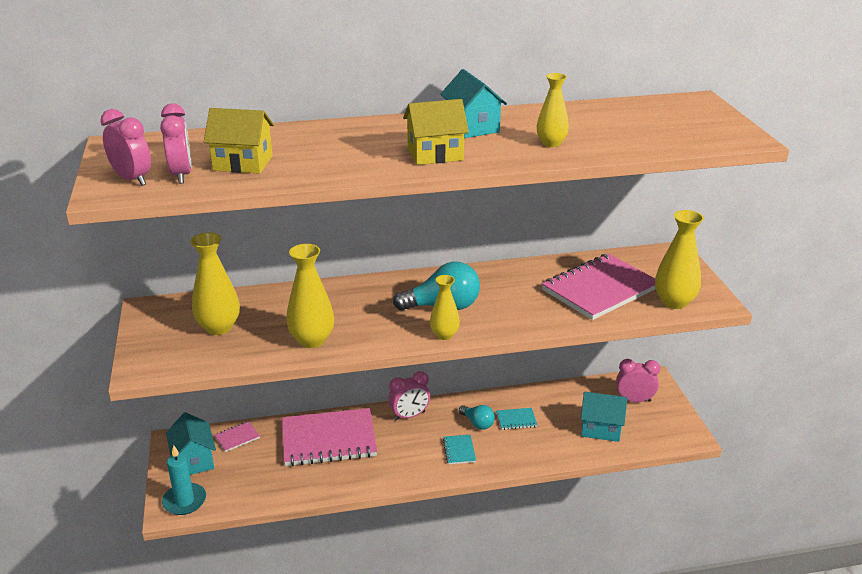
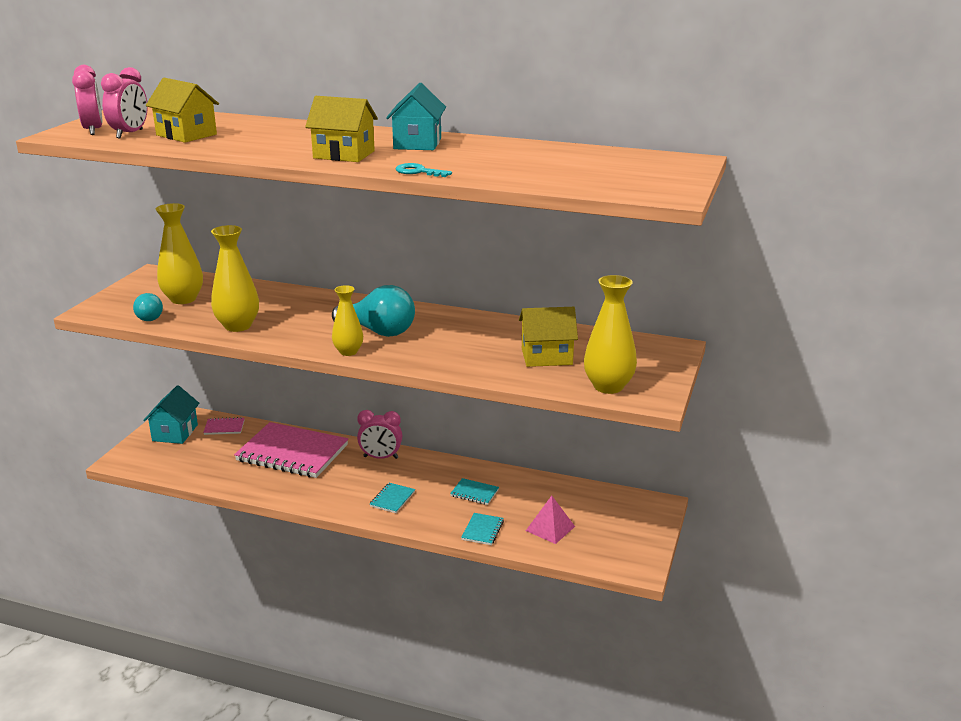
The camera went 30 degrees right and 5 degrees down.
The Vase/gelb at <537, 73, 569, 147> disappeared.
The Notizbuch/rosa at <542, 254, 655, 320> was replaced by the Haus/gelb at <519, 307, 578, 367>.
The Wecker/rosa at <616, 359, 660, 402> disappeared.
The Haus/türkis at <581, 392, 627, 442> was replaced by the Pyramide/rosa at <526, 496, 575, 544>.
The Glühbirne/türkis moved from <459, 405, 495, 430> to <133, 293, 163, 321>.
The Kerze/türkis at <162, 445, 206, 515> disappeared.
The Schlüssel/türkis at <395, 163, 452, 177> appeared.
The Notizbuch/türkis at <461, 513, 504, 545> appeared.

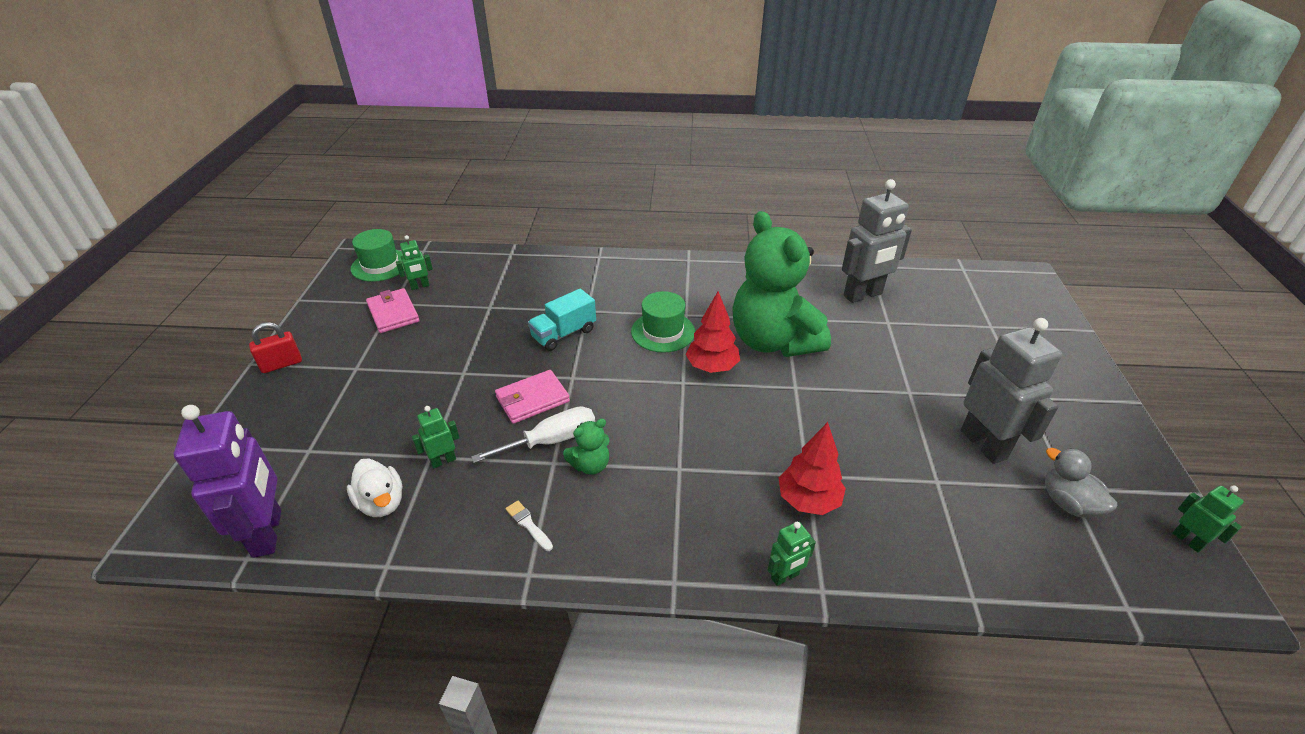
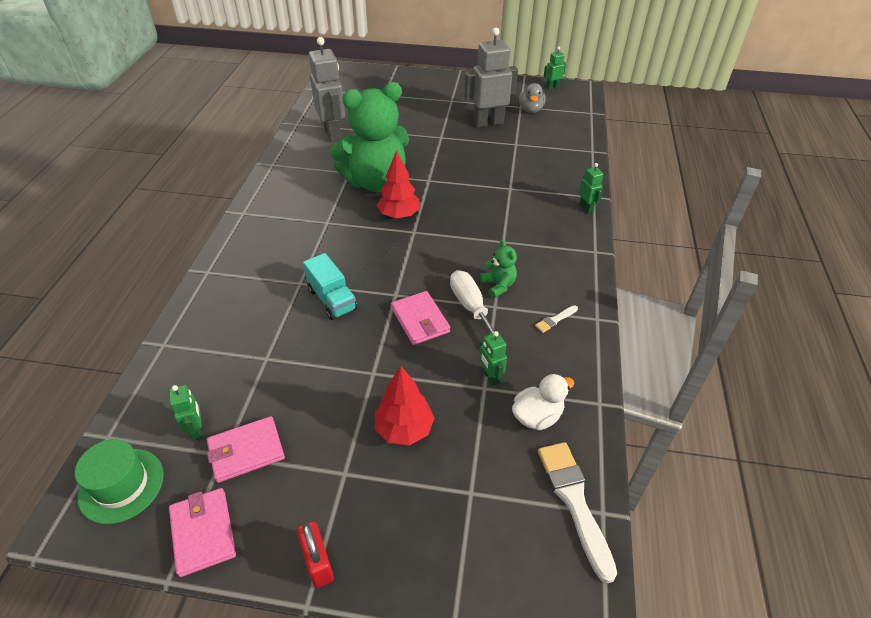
The camera went 85 degrees left and 5 degrees up.
The Hut/grün at <631, 291, 695, 353> disappeared.
The Roboter/lila at <174, 405, 281, 558> was replaced by the Pinsel/weiß at <538, 442, 617, 583>.
The Baum/rot moved from <779, 422, 846, 515> to <375, 366, 435, 445>.
The Ente/grau at <1045, 448, 1117, 518> turned 60 degrees counterclockwise.
The Geldbörse/rosa at <169, 488, 236, 577> appeared.

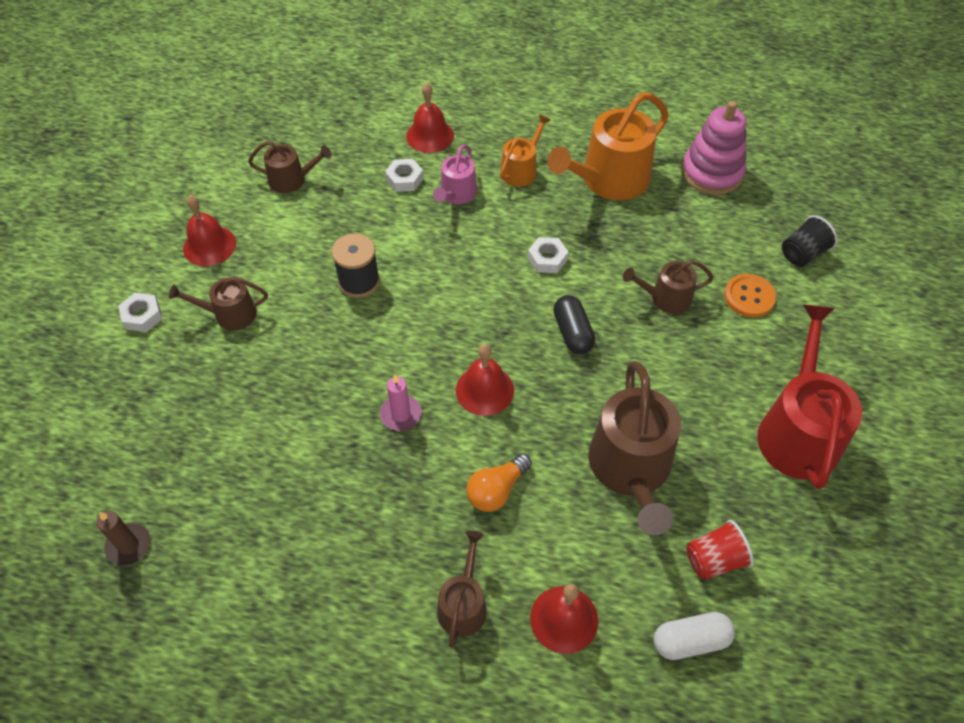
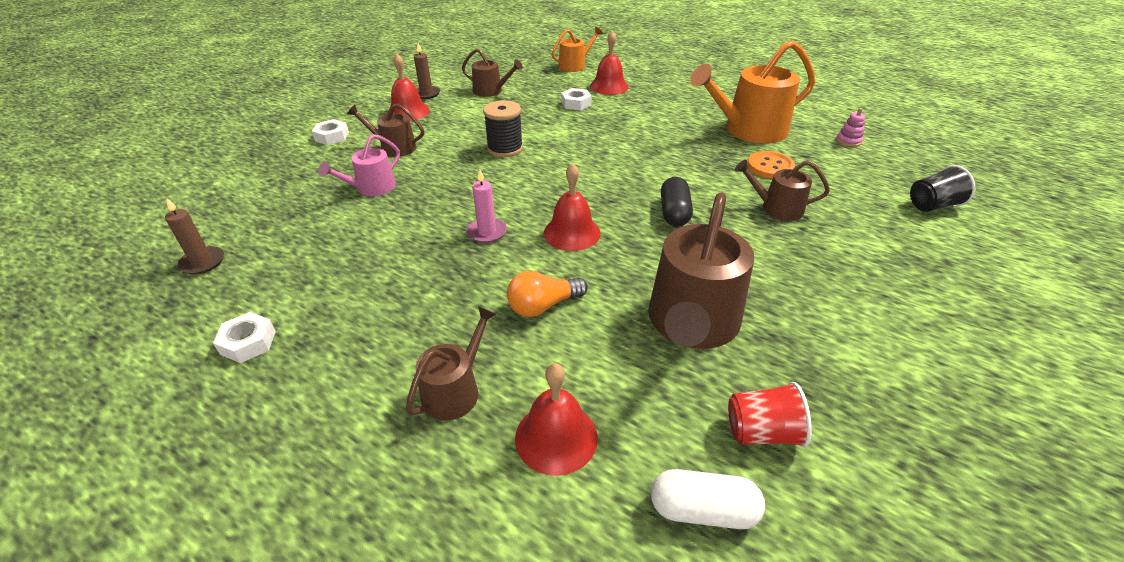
The camera went 20 degrees right and 15 degrees down.
The Stapelspielzeug/rosa at <682, 101, 747, 195> changed to 0.42 times the size.
The Gießkanne/orange moved from <500, 114, 551, 187> to <552, 27, 603, 72>.
The Gießkanne/rosa moved from <433, 144, 477, 204> to <319, 134, 400, 196>.
The Sechskantmutter/weiß moved from <528, 237, 569, 273> to <213, 312, 276, 363>.
The Knopf/orange moved from <724, 274, 776, 318> to <747, 151, 795, 179>.
The Gießkanne/rot at <757, 305, 862, 489> disappeared.
The Kerze/braun at <414, 43, 440, 99> appeared.

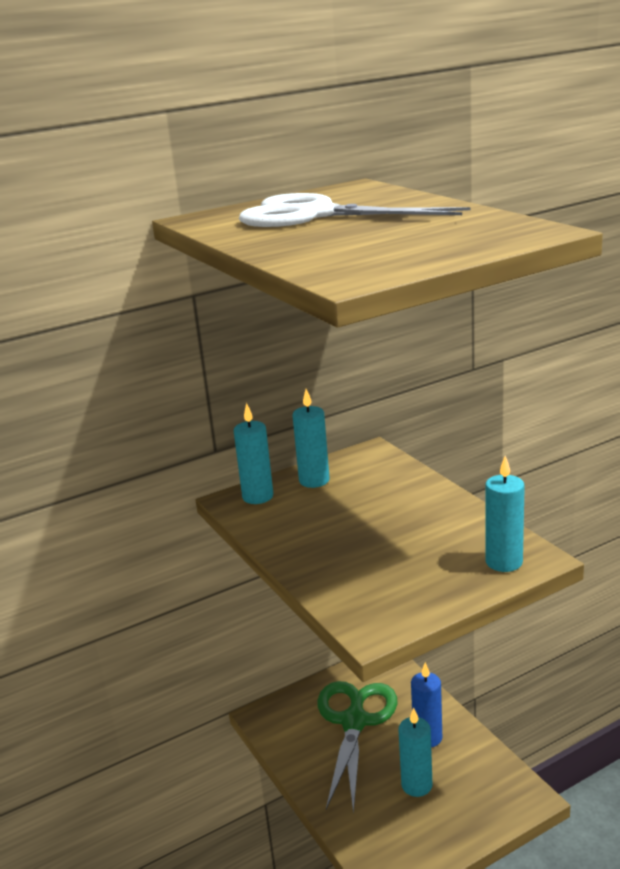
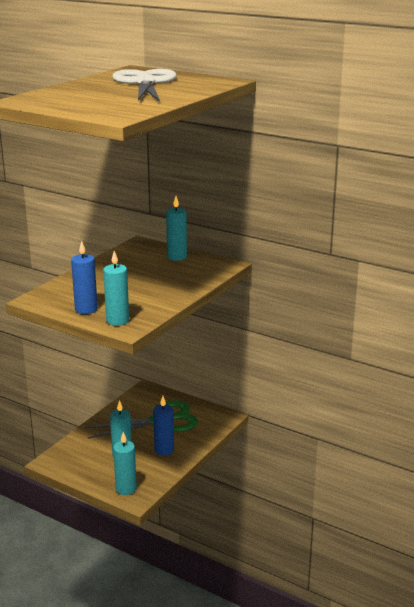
The camera went 60 degrees right and 0 degrees up.
The Kerze/türkis moved from <234, 403, 273, 504> to <113, 432, 137, 495>.
The Kerze/blau at <71, 240, 98, 314> appeared.

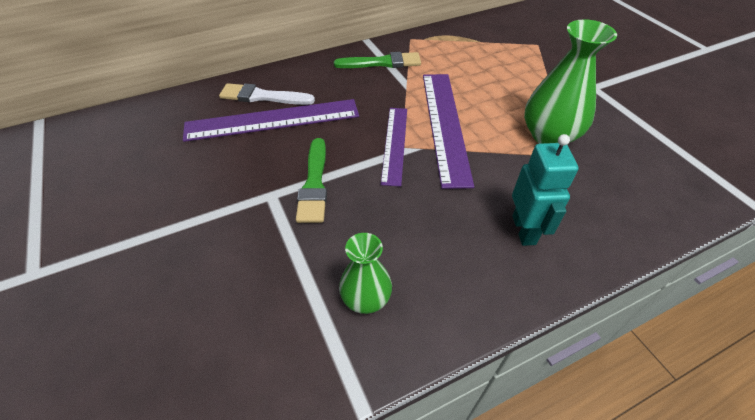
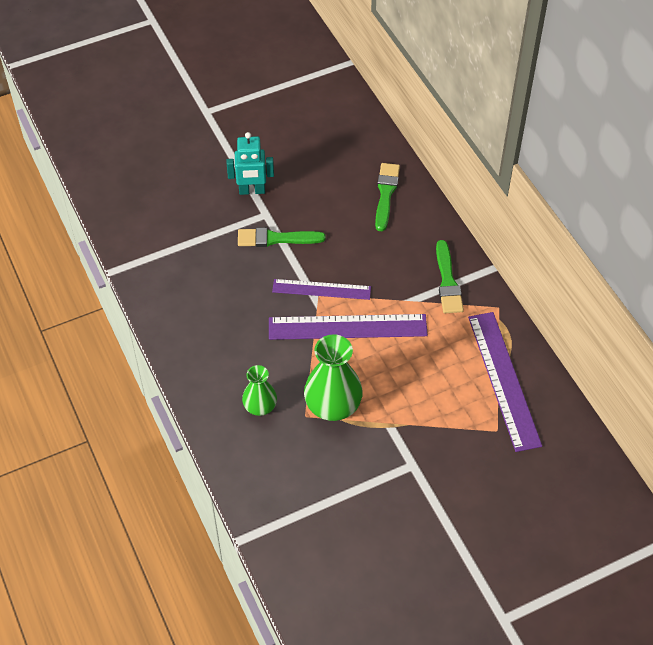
The camera went 90 degrees right and 5 degrees up.
The Pinsel/weiß at <219, 83, 315, 105> became the Pinsel/grün at <375, 163, 400, 231>.
The Lineal/lila moved from <183, 99, 359, 142> to <468, 312, 542, 452>.
The Roboter/türkis moved from <512, 134, 579, 246> to <227, 132, 274, 195>.
The Vase/grün moved from <339, 233, 392, 314> to <242, 365, 277, 416>.

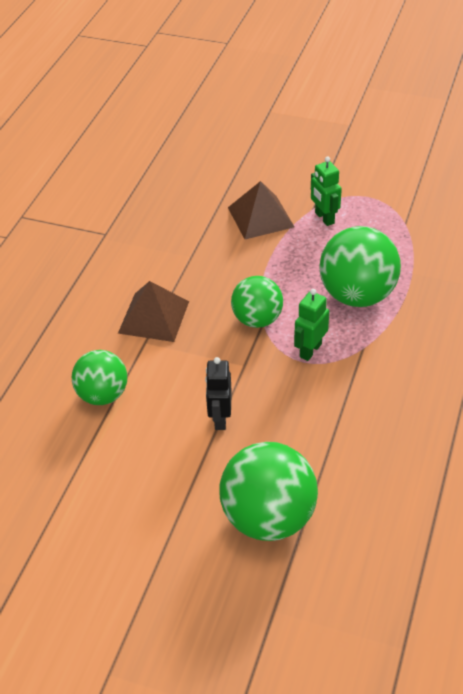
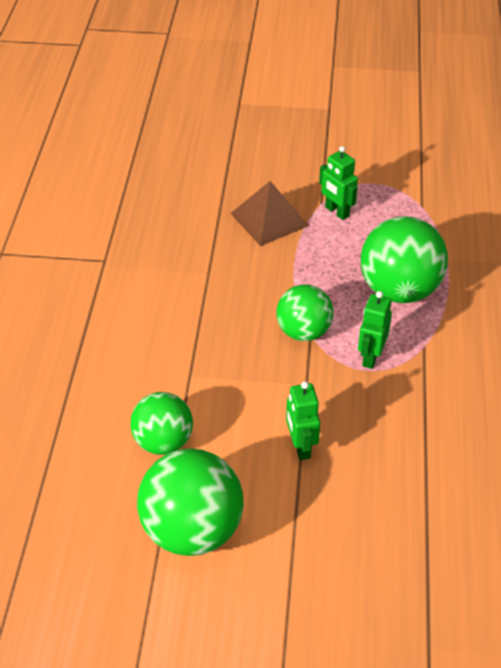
The camera went 15 degrees left and 0 degrees up.
The Pyramide/braun at <118, 281, 189, 342> disappeared.
The Roboter/schwarz at <205, 357, 232, 430> became the Roboter/grün at <286, 381, 320, 460>.
The Ball/grün moved from <219, 442, 318, 541> to <137, 448, 244, 556>.

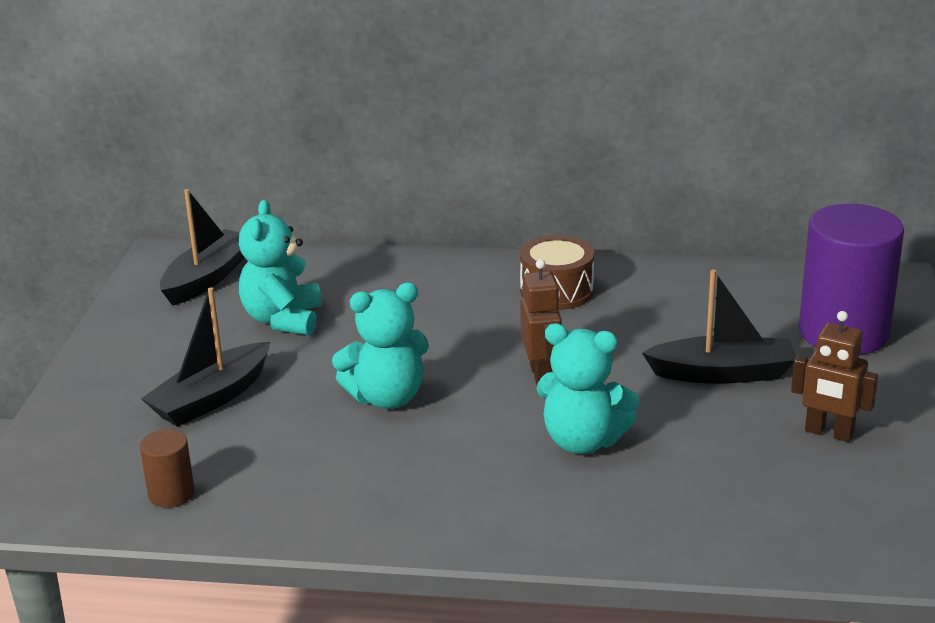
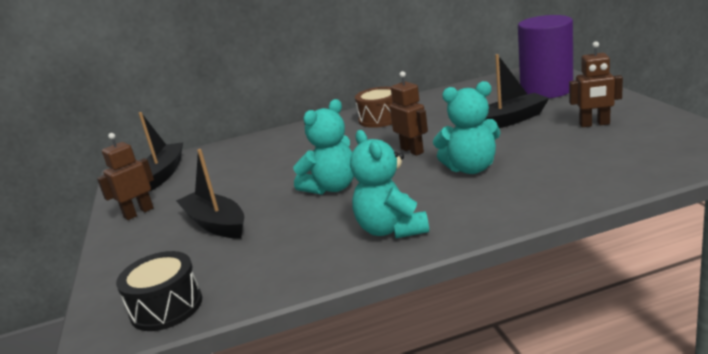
The camera went 20 degrees left and 5 degrees down.
The Teddybär/türkis moved from <239, 200, 322, 335> to <350, 130, 429, 238>.
The Boot/schwarz at <141, 287, 270, 427> turned 120 degrees clockwise.
The Vollzylinder/braun at <140, 429, 195, 508> disappeared.
The Roboter/braun at <97, 133, 154, 220> appeared.
The Trommel/schwarz at <116, 251, 202, 331> appeared.

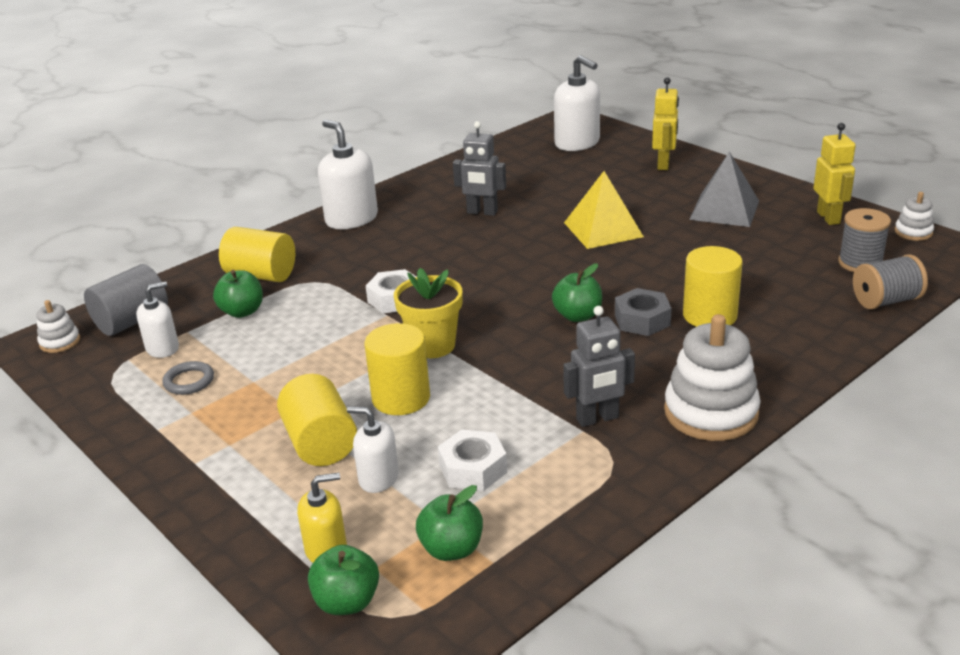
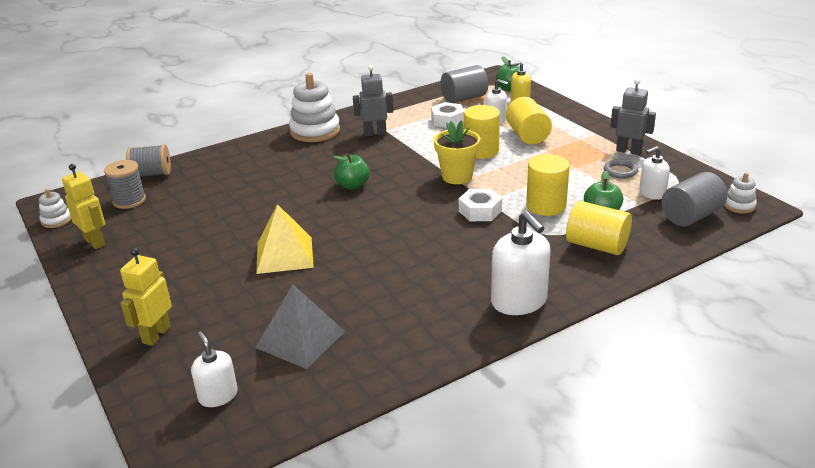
The camera went 170 degrees left and 0 degrees up.
The Seifenspender/weiß at <554, 55, 600, 151> changed to 0.59 times the size.
The Roboter/grau moved from <453, 121, 506, 216> to <610, 79, 656, 155>.
The Roboter/gelb at <813, 123, 856, 225> turned 135 degrees clockwise.
The Pyramide/grau moved from <689, 152, 759, 227> to <255, 285, 345, 369>.
The Vollzylinder/gelb moved from <683, 246, 743, 327> to <526, 154, 570, 216>.
The Sechskantmutter/grau at <615, 288, 672, 336> disappeared.
The Apfel/grün at <416, 485, 483, 561> was replaced by the Vollzylinder/grau at <441, 65, 488, 103>.

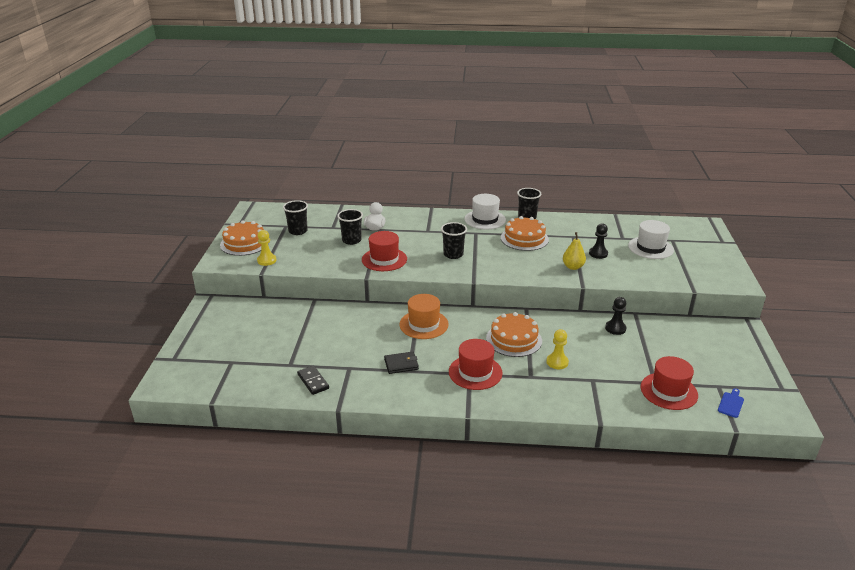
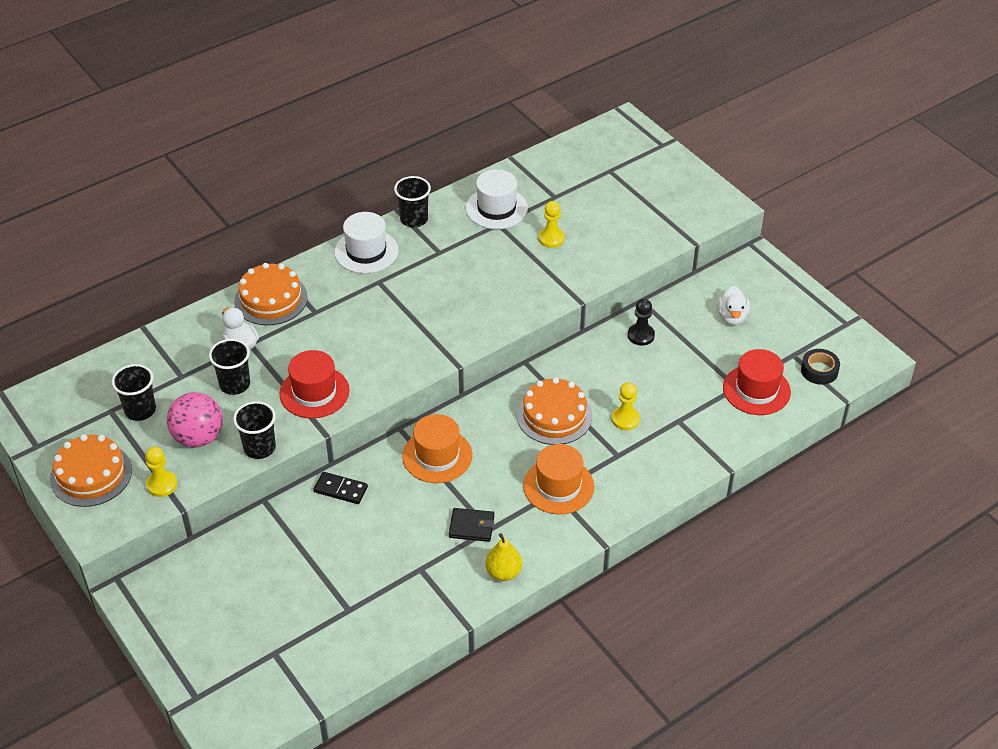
The camera went 40 degrees left and 15 degrees up.
The Kuchen/orange moved from <501, 216, 549, 251> to <235, 263, 308, 325>.
The Hut/weiß moved from <628, 220, 674, 259> to <466, 169, 528, 229>.
The Becher/schwarz moved from <441, 222, 467, 259> to <233, 401, 276, 459>.
The Bauer/schwarz at <589, 223, 608, 259> became the Bauer/gelb at <538, 201, 565, 248>.
The Birne/gelb moved from <563, 232, 586, 270> to <485, 533, 522, 581>.
The Hut/rot at <449, 339, 502, 390> became the Hut/orange at <523, 444, 594, 514>.
The Geldbörse/schwarz at <384, 351, 419, 374> turned 60 degrees clockwise.
The Dominostein/schwarz moved from <297, 365, 329, 395> to <314, 472, 368, 504>.
The Schneidebrett/blau at <718, 388, 744, 418> was replaced by the Klebeband/schwarz at <801, 349, 840, 385>.
The Ente/weiß at <717, 286, 750, 325> appeared.
The Ball/rosa at <167, 392, 223, 448> appeared.

